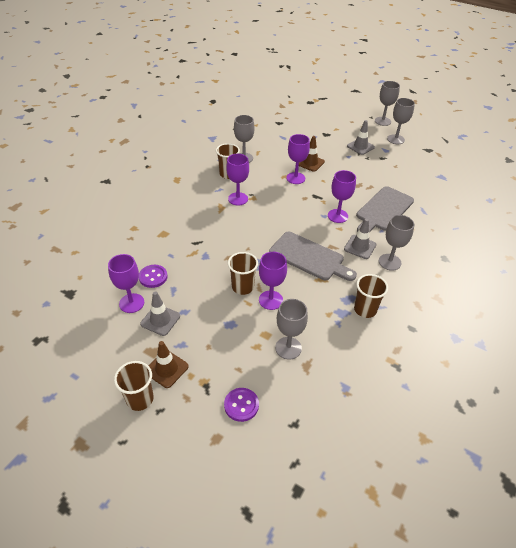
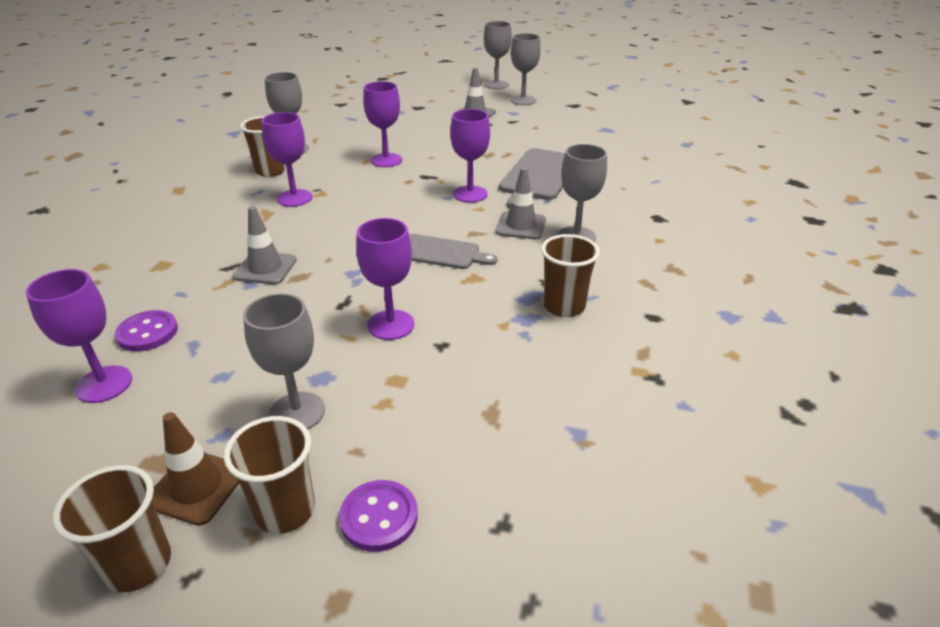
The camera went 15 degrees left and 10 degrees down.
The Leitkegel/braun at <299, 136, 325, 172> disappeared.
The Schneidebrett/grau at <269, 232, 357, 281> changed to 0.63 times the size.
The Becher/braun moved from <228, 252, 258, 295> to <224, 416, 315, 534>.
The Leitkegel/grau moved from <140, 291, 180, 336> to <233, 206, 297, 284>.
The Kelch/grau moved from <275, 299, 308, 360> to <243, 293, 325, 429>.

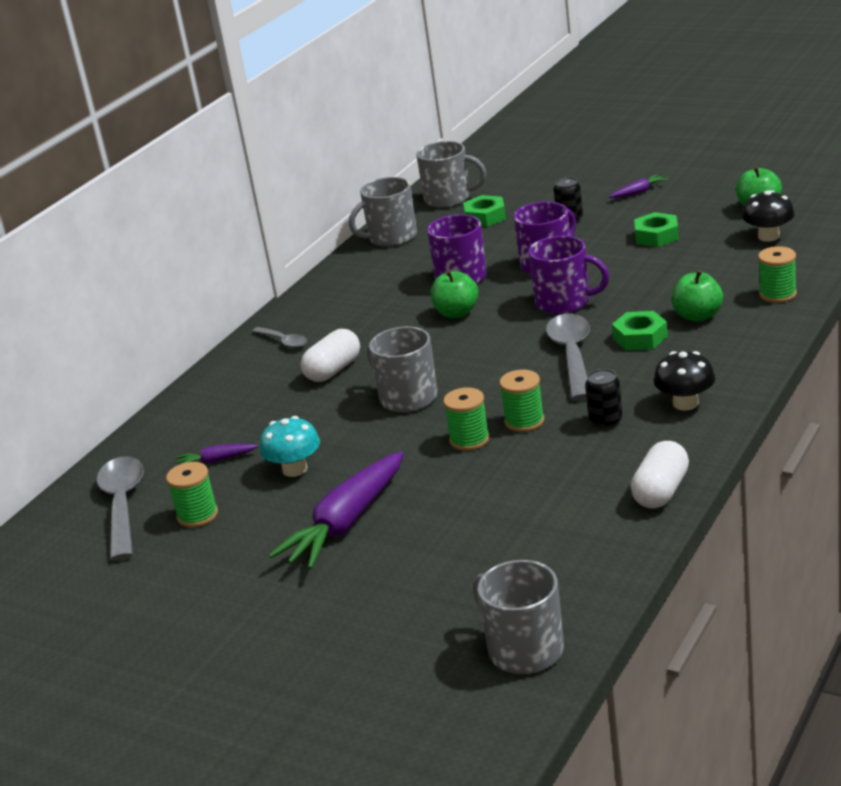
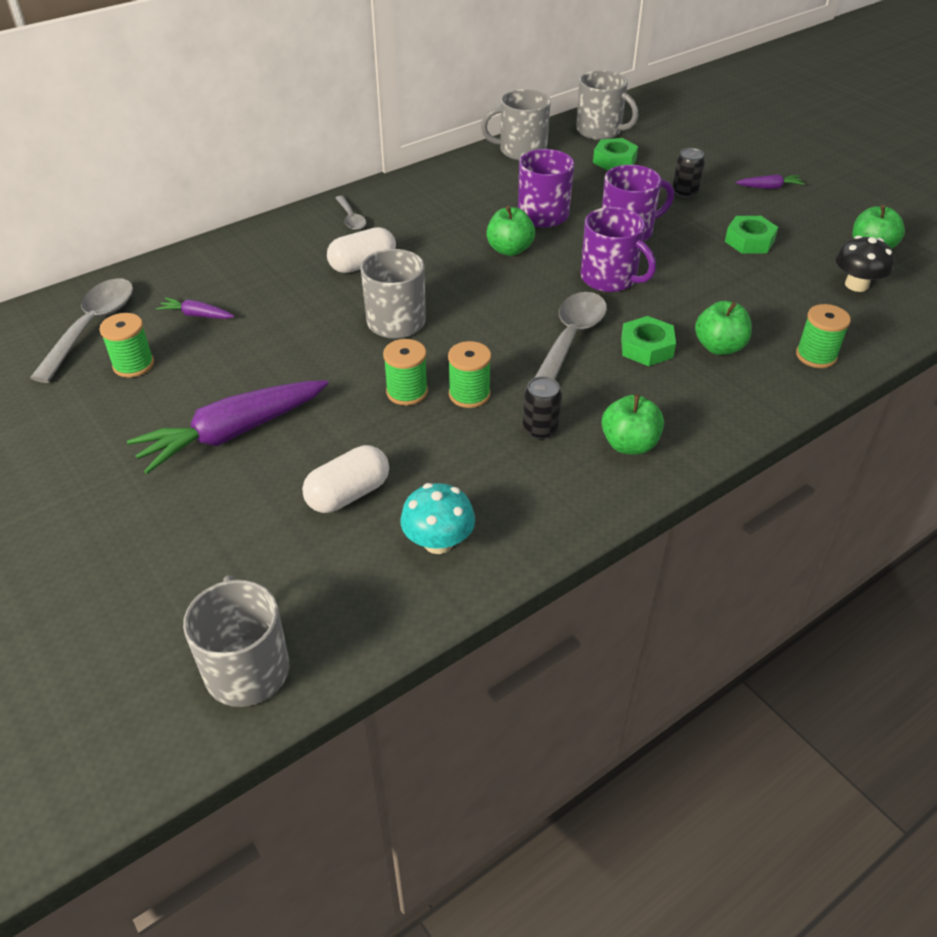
The camera went 20 degrees right and 15 degrees up.
The Pilz/schwarz at <654, 351, 715, 410> was replaced by the Apfel/grün at <602, 394, 664, 455>.
The Pilz/türkis moved from <260, 416, 320, 477> to <400, 483, 475, 554>.
The Kapsel/weiß moved from <631, 441, 689, 508> to <302, 445, 389, 513>.

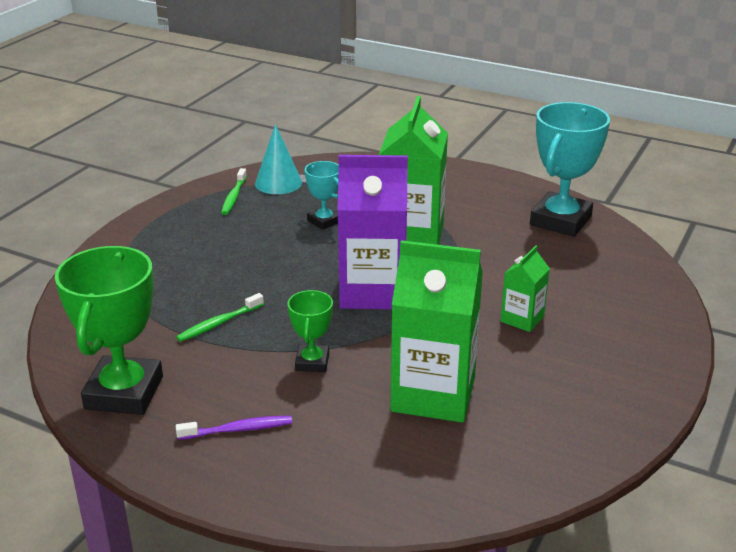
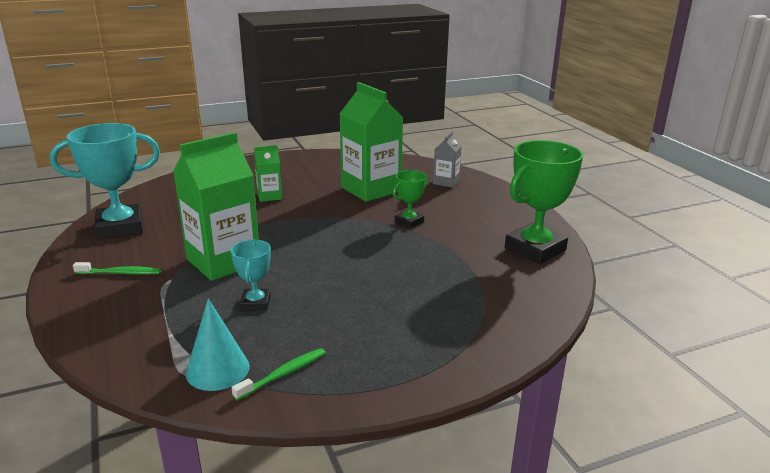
The camera went 140 degrees left and 5 degrees down.
The Getränkekarton/lila at <338, 155, 408, 309> disappeared.
The Zahnbürste/grün moved from <176, 293, 264, 342> to <73, 262, 161, 275>.
The Zahnbürste/lila at <176, 416, 292, 440> disappeared.
The Getränkekarton/grau at <433, 131, 462, 188> appeared.

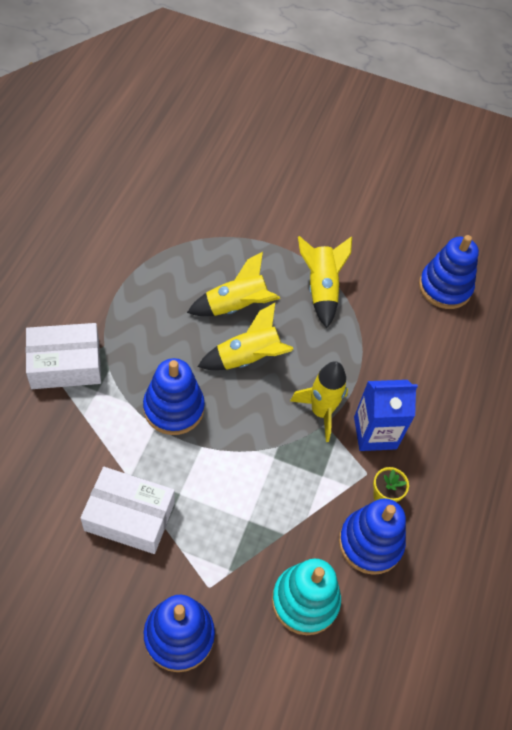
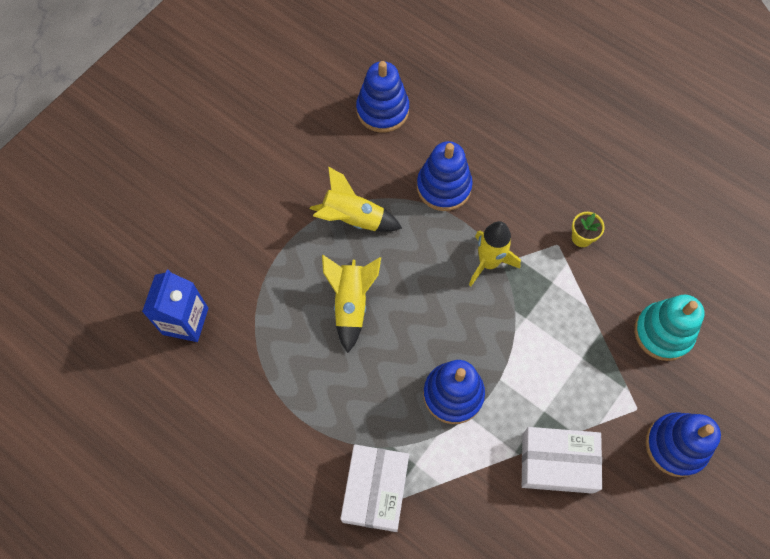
The camera went 65 degrees left and 10 degrees up.
The Rakete/gelb at <198, 303, 293, 370> disappeared.
The Getränkekarton/blau moved from <354, 380, 418, 451> to <142, 270, 208, 342>.
The Schachtel/weiß at <80, 467, 175, 554> turned 60 degrees clockwise.
The Stapelspielzeug/blau moved from <339, 498, 406, 575> to <417, 141, 473, 211>.

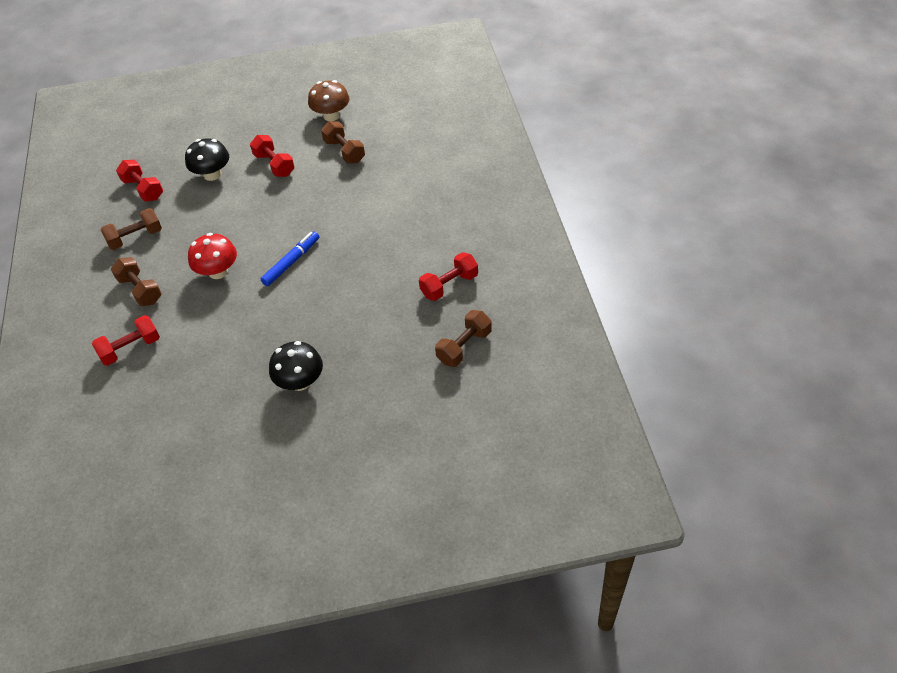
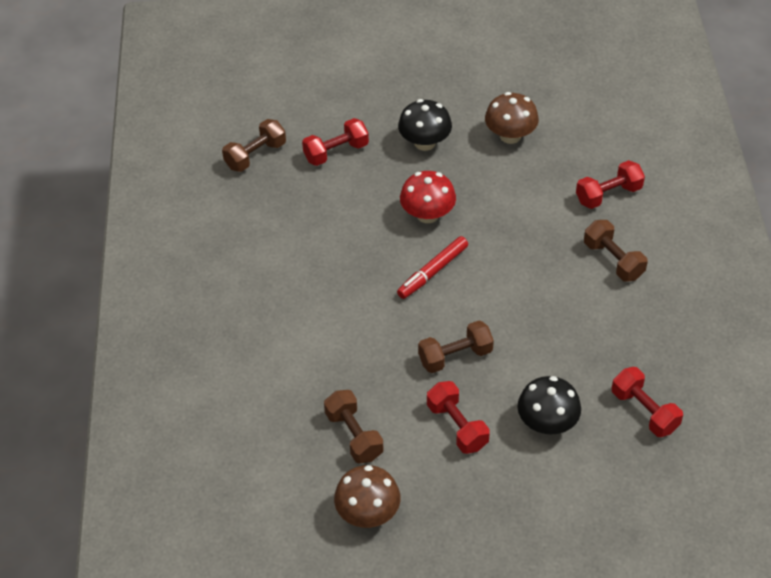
The camera went 175 degrees left and 0 degrees up.
The Hantel/braun moved from <101, 208, 162, 250> to <418, 320, 494, 373>.
The Filzstift/blau at <261, 231, 319, 286> became the Filzstift/rot at <397, 236, 468, 299>.
The Pilz/rot moved from <188, 233, 237, 279> to <400, 171, 456, 223>.
The Hantel/rot moved from <419, 252, 478, 301> to <302, 118, 369, 166>.
The Pilz/braun at <485, 92, 539, 144> appeared.

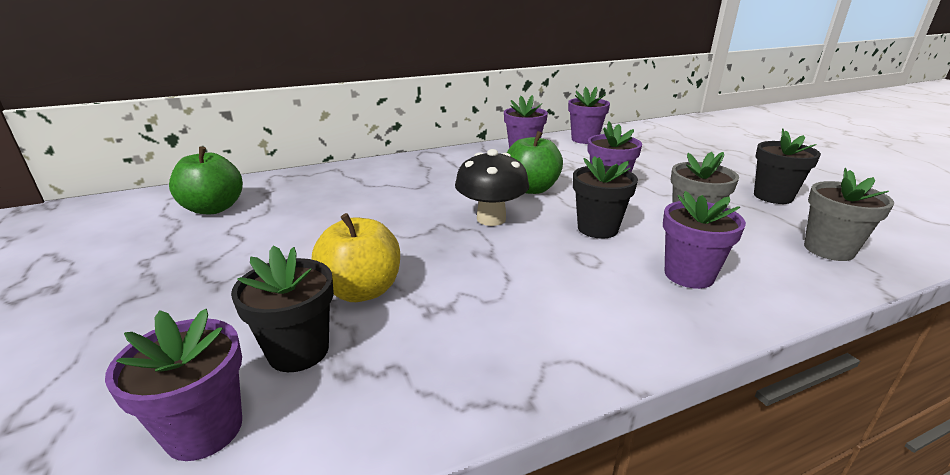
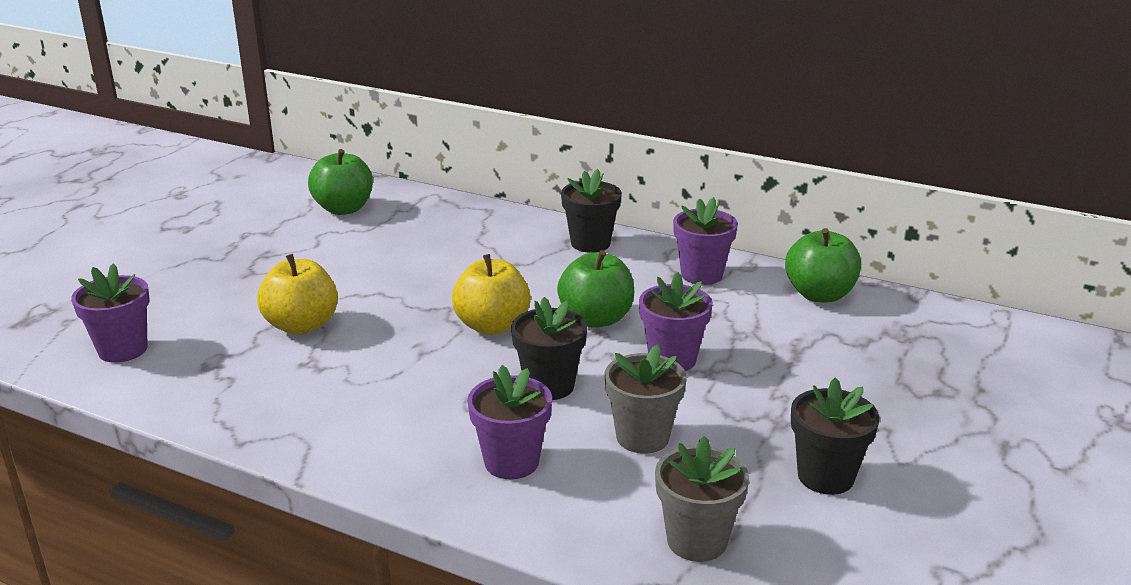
The camera went 50 degrees right and 0 degrees up.
The Blumentopf/lila at <568, 87, 610, 144> was replaced by the Apfel/grün at <785, 228, 861, 302>.
The Pilz/schwarz at <455, 149, 529, 226> was replaced by the Apfel/gelb at <452, 254, 531, 335>.
The Blumentopf/schwarz moved from <231, 245, 334, 372> to <561, 169, 622, 253>.

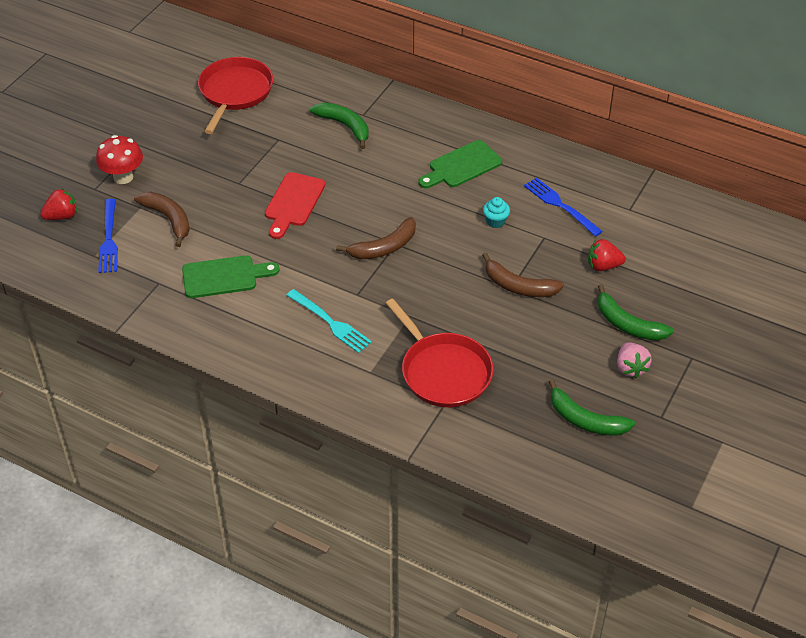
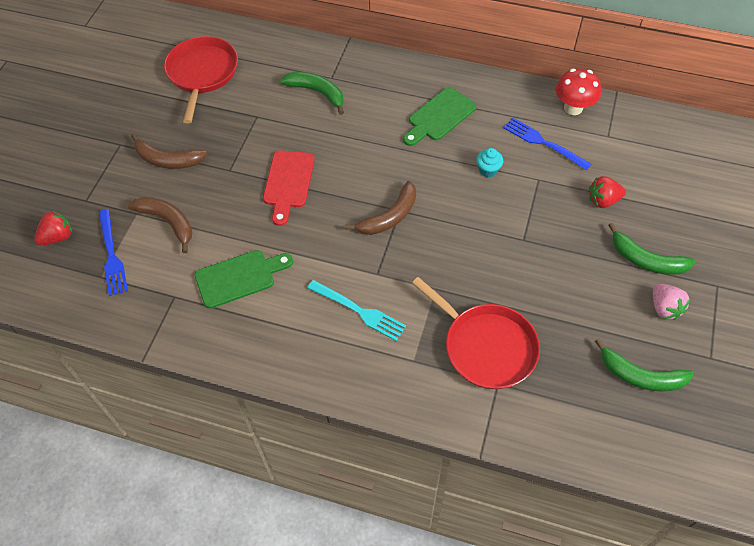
The camera went 10 degrees left and 10 degrees up.
The Pilz/rot moved from <96, 135, 143, 184> to <556, 68, 601, 115>.
The Banane/braun moved from <482, 253, 564, 297> to <131, 133, 207, 169>.

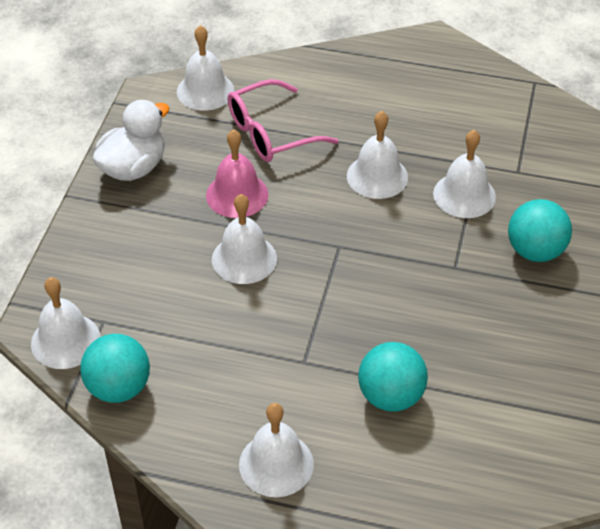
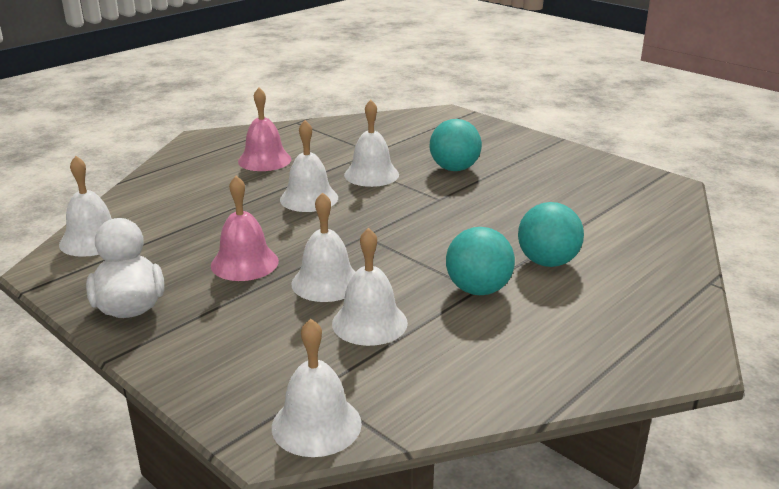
The camera went 60 degrees left and 20 degrees down.
The Brille/rosa at <228, 79, 339, 162> disappeared.
The Ball/türkis moved from <80, 334, 150, 403> to <446, 227, 515, 295>.
The Glocke/weiß moved from <239, 403, 314, 497> to <332, 228, 408, 346>.
The Glocke/rosa at <238, 88, 291, 171> appeared.

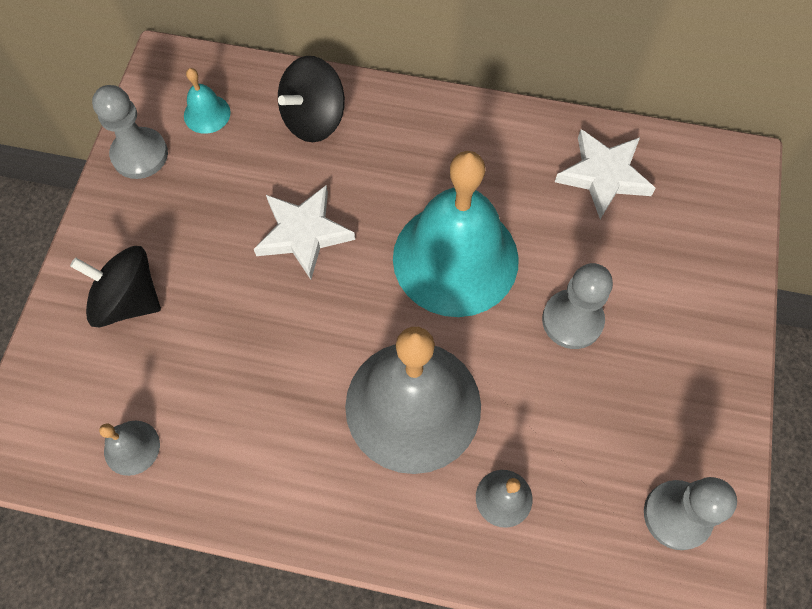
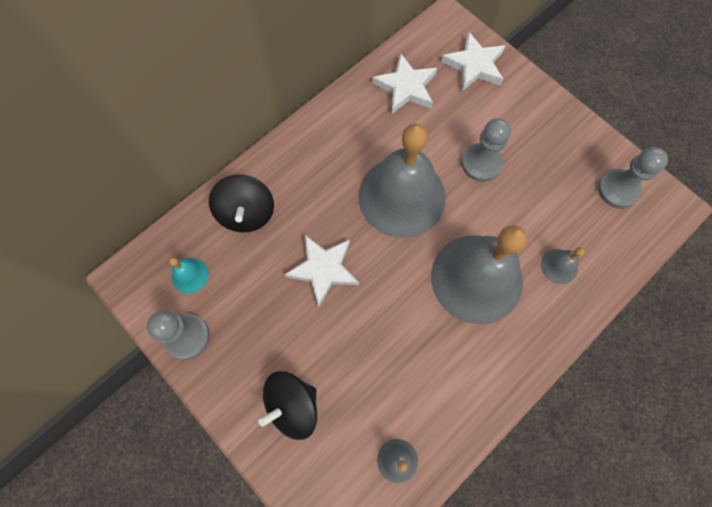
The camera went 55 degrees left and 5 degrees up.
The Glocke/türkis at <393, 151, 519, 317> became the Glocke/grau at <359, 124, 446, 238>.
The Stern/weiß at <441, 32, 505, 91> appeared.

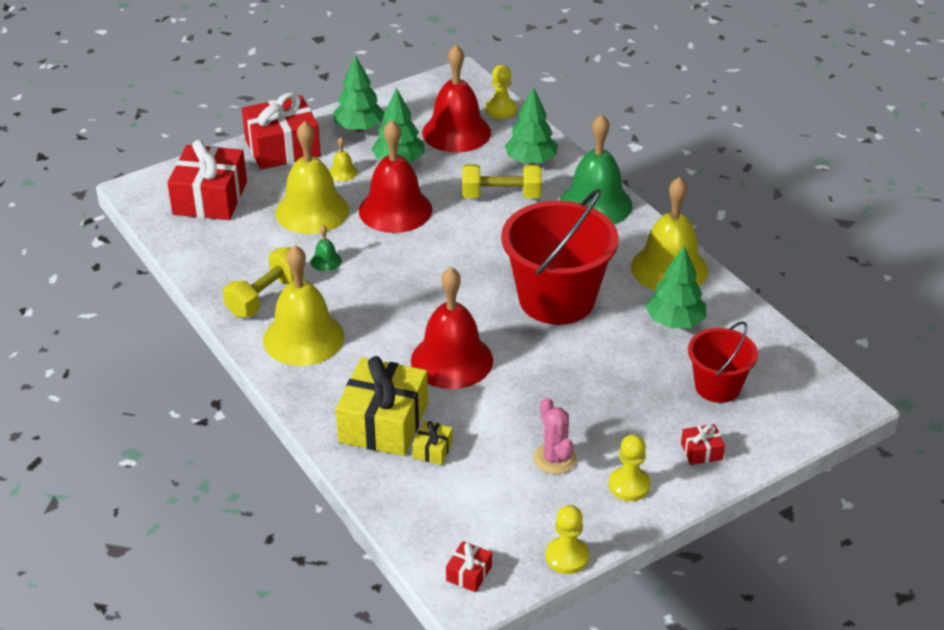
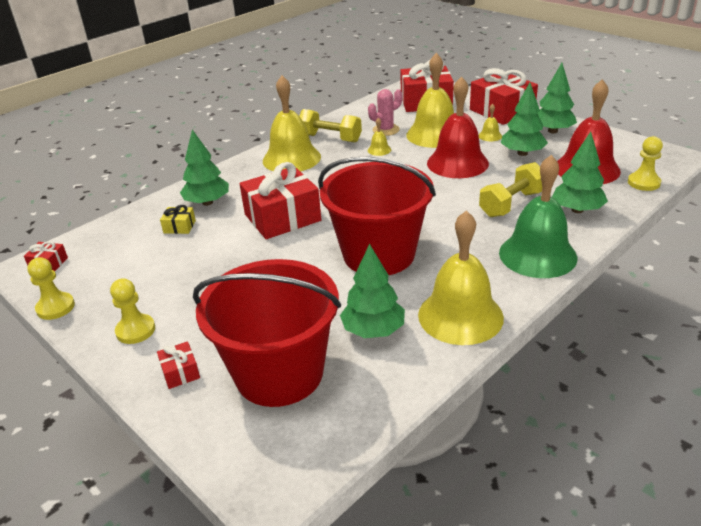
The camera went 80 degrees right and 5 degrees down.
The Hantel/gelb at <462, 164, 542, 198> turned 60 degrees clockwise.
The Glocke/grün at <310, 225, 342, 271> became the Glocke/gelb at <368, 118, 391, 156>.
The Glocke/rot at <411, 267, 493, 389> was replaced by the Geschenk/rot at <239, 162, 321, 239>.
The Eimer/rot at <688, 321, 758, 403> changed to 1.77 times the size.
The Geschenk/gelb at <336, 356, 428, 456> was replaced by the Baum/grün at <180, 130, 229, 206>.
The Kaktus/rosa moved from <533, 397, 577, 474> to <368, 89, 402, 136>.

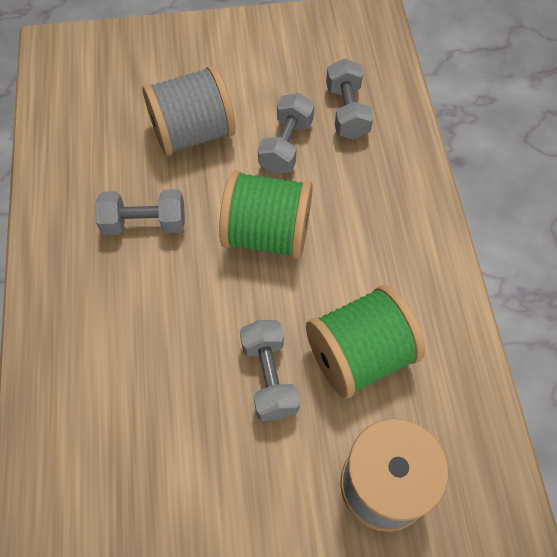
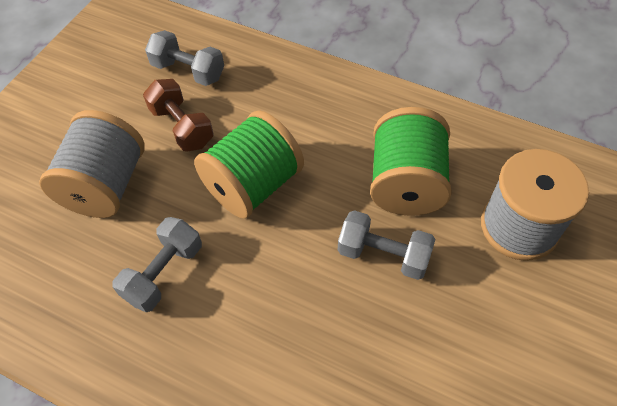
The camera went 55 degrees left and 5 degrees down.
The Hantel/grau at <258, 93, 314, 174> became the Hantel/braun at <143, 79, 214, 151>.

